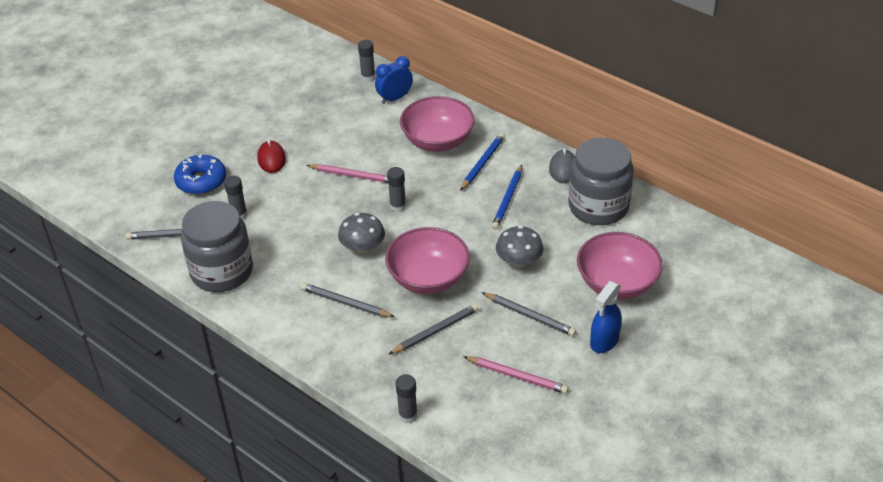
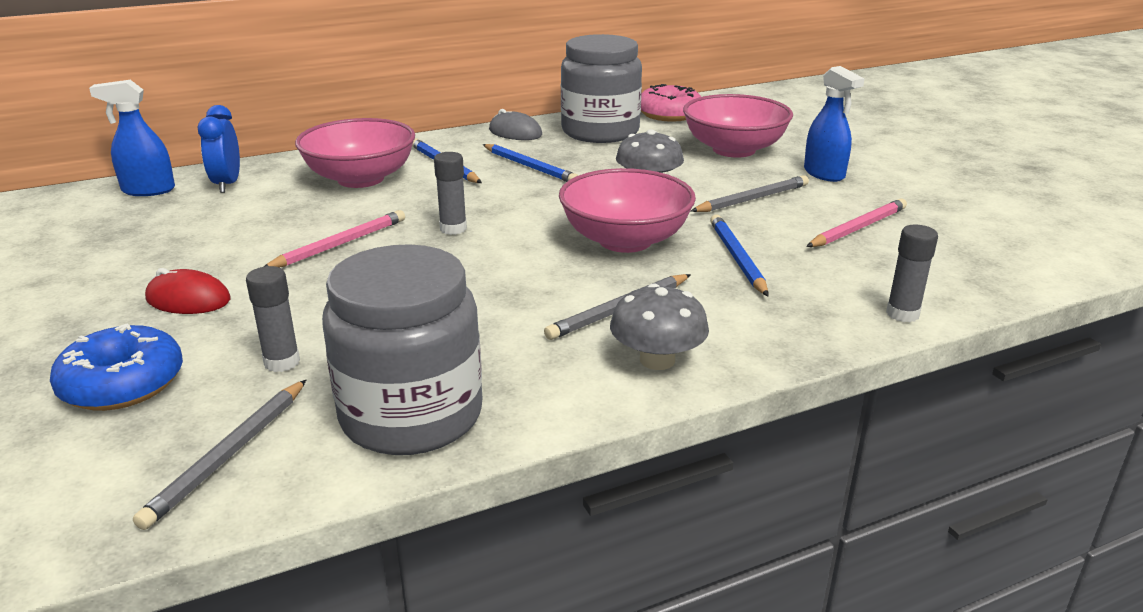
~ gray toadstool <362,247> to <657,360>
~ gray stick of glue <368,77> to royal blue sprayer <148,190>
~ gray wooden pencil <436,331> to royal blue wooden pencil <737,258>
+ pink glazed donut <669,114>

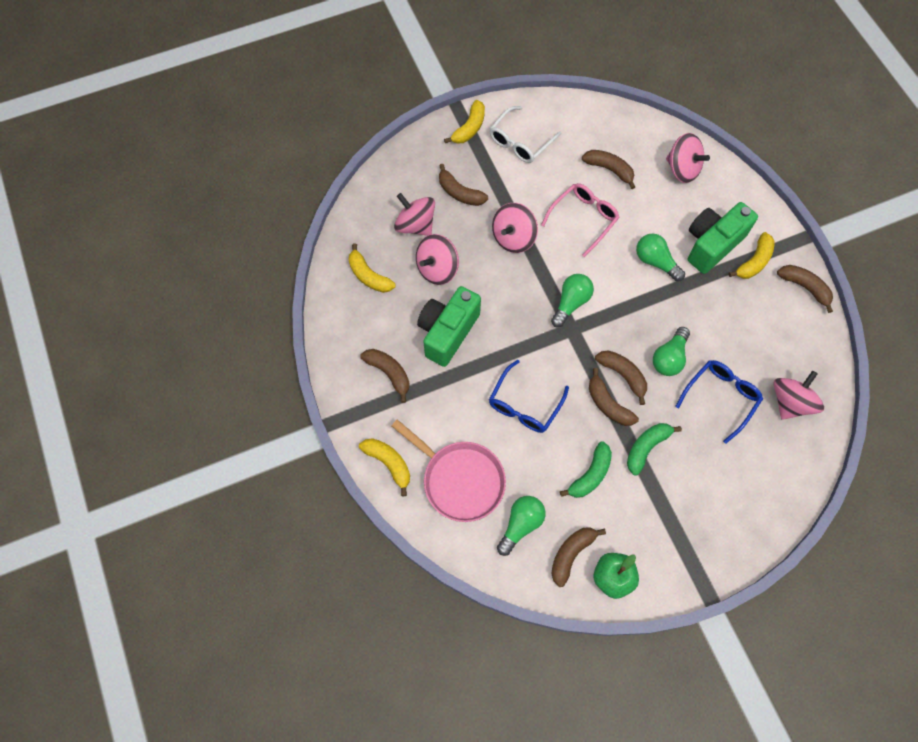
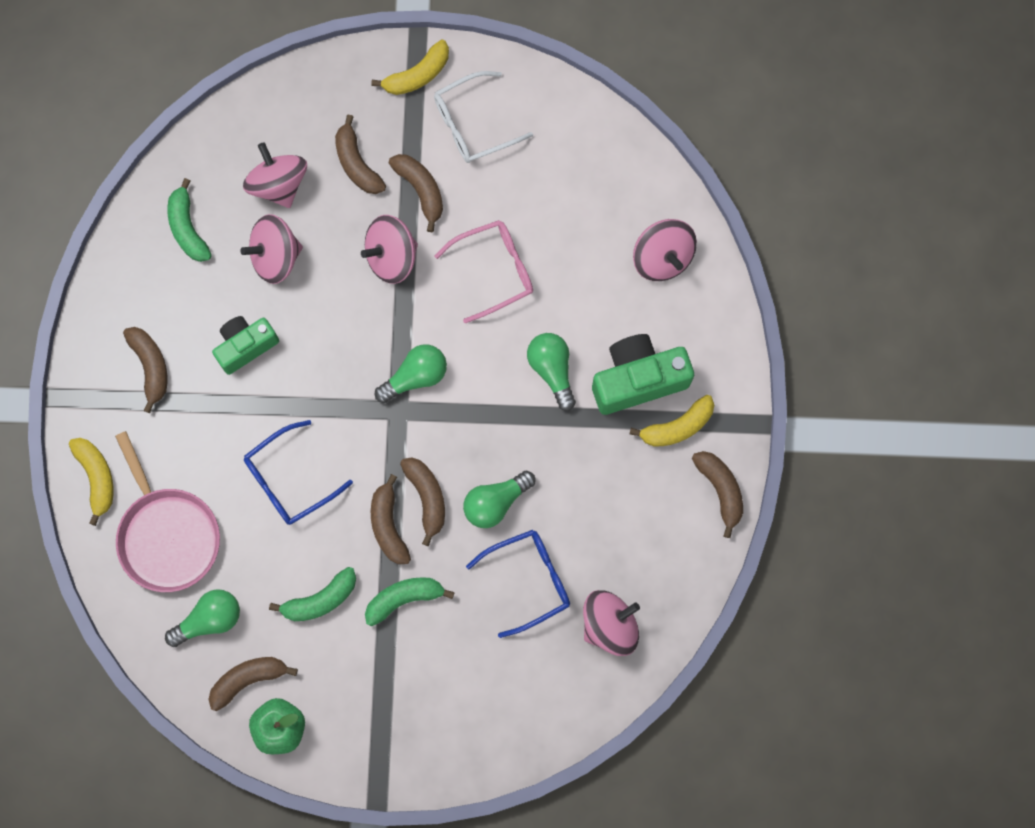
~ yellow toy banana <369,276> to leaf-green toy banana <188,228>
~ leaf-green photo camera <447,332> = <246,346> x0.66
~ russet toy banana <609,169> to <420,190>

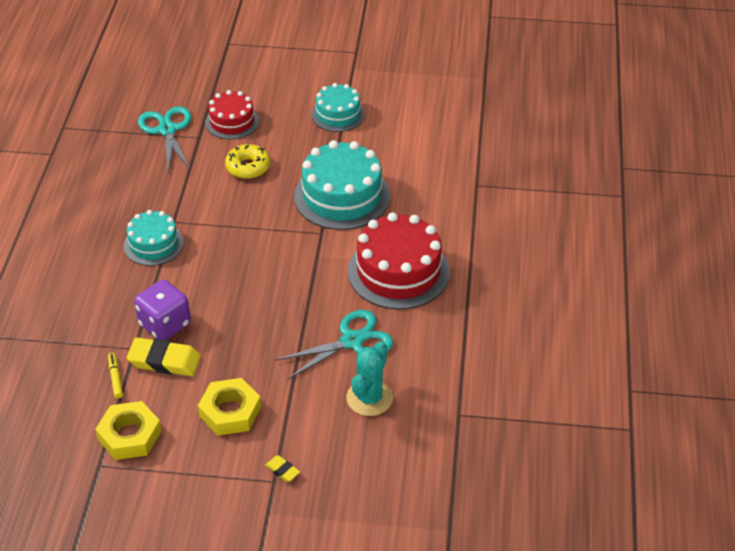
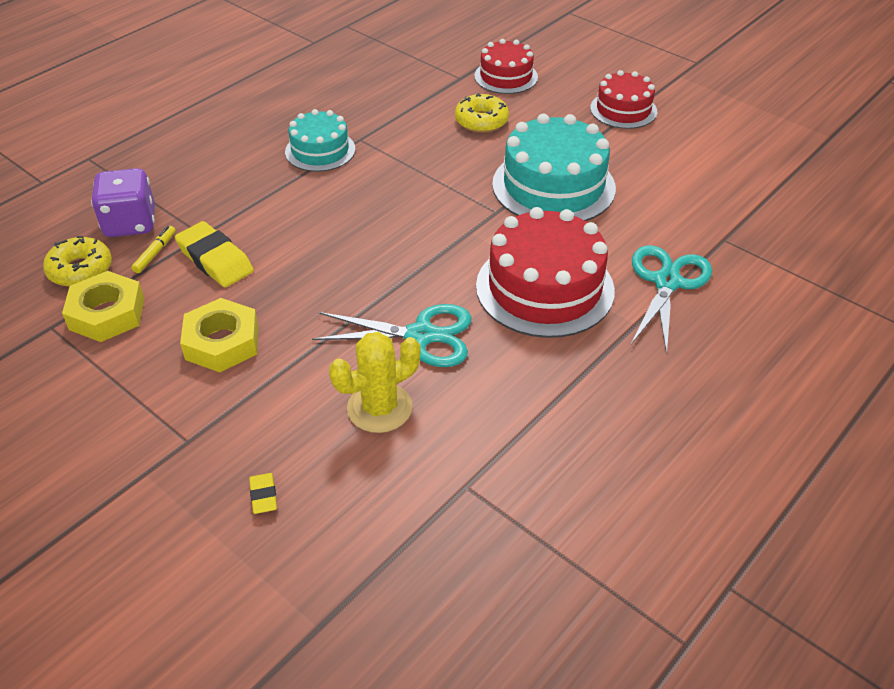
~ violet dice <165,324> to <130,223>
~ aqua pair of scissors <167,130> to <667,282>
~ yellow gum eraser <282,470> to <263,496>
~ aqua cake <338,114> to scarlet cake <623,110>
~ aqua prickly plant <369,398> to yellow prickly plant <379,408>
+ yellow glazed donut <80,270>

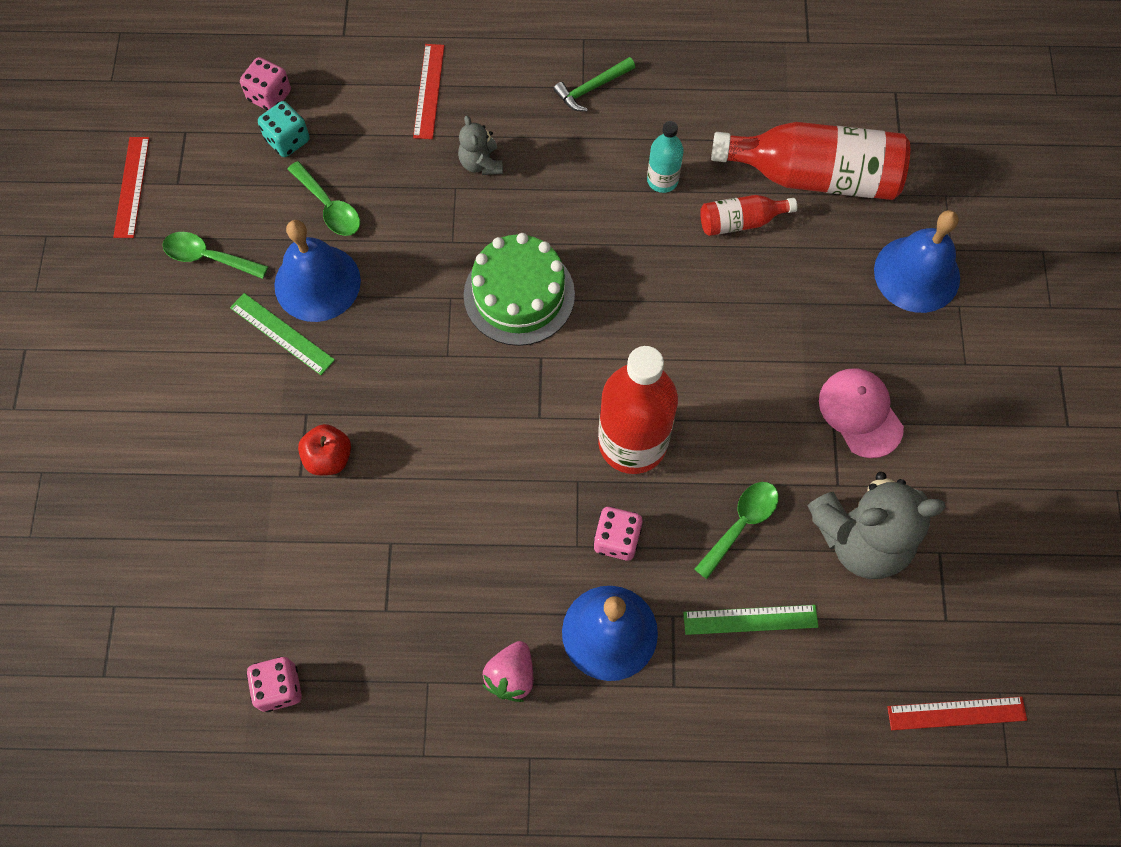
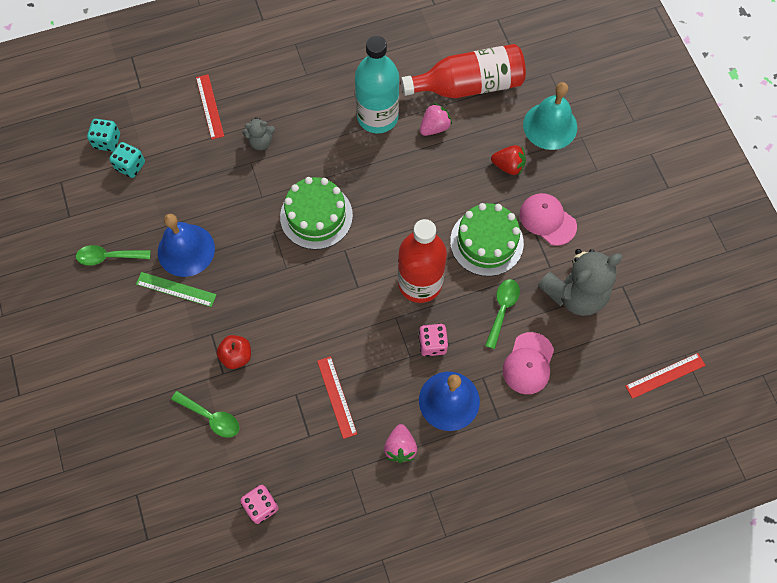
~ scarlet ruler <132,187> to <337,397>
~ pink dice <269,96> to aqua dice <107,141>
~ leaf-green tablespoon <329,207> to <211,417>
~ gray teddy <481,163> = <261,142> 60 degrees counterclockwise
- leaf-green hammer <592,88>
~ aqua drink bottle <662,180> = <377,117> x2.02
~ leaf-green ruler <750,619> to pink cap <528,363>
~ scarlet drink bottle <741,221> to pink strawberry <434,127>
~ royal blue bell <917,274> to aqua bell <550,126>
+ leaf-green cake <486,242>
+ scarlet strawberry <508,166>

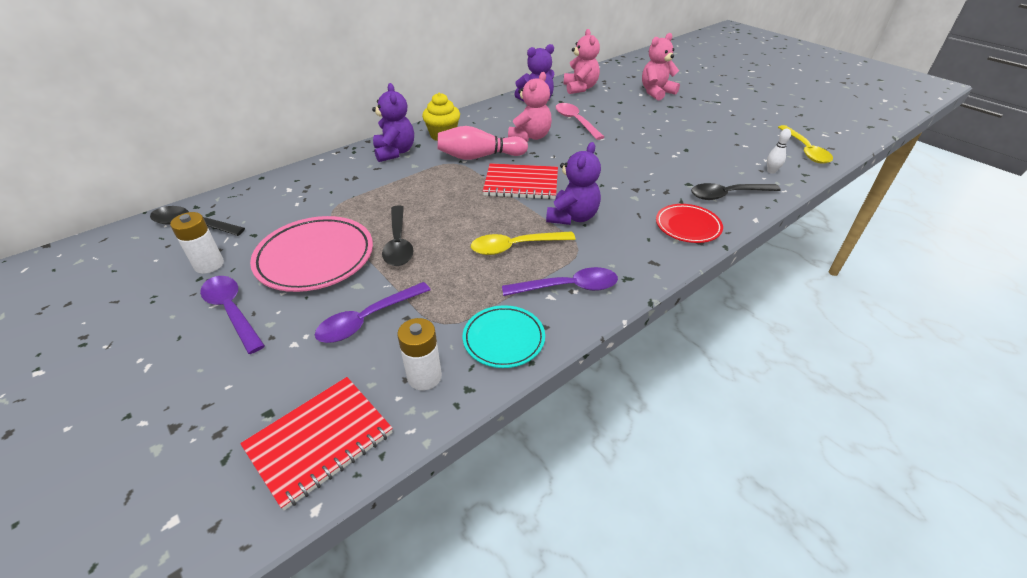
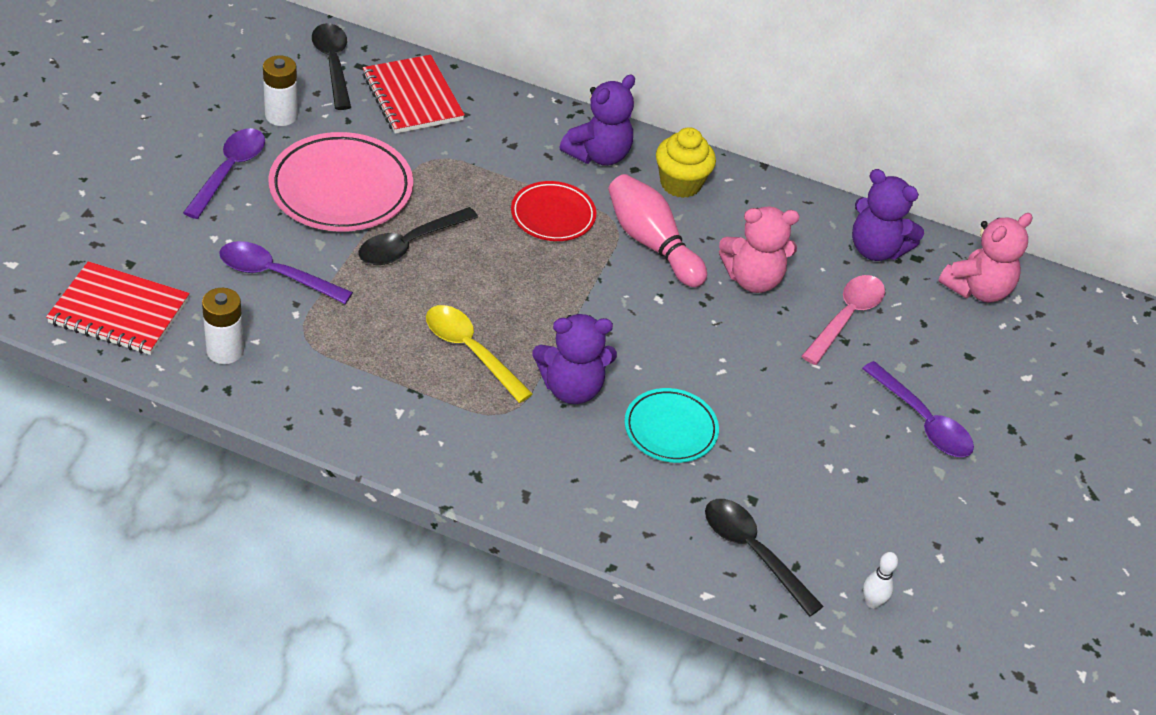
~ aqua flat dish <504,339> to <670,429>
~ scarlet notepad <521,184> to <412,97>
~ violet tablespoon <567,287> to <922,420>
- pink teddy <656,92>
~ scarlet flat dish <687,226> to <553,215>
- yellow tablespoon <804,150>

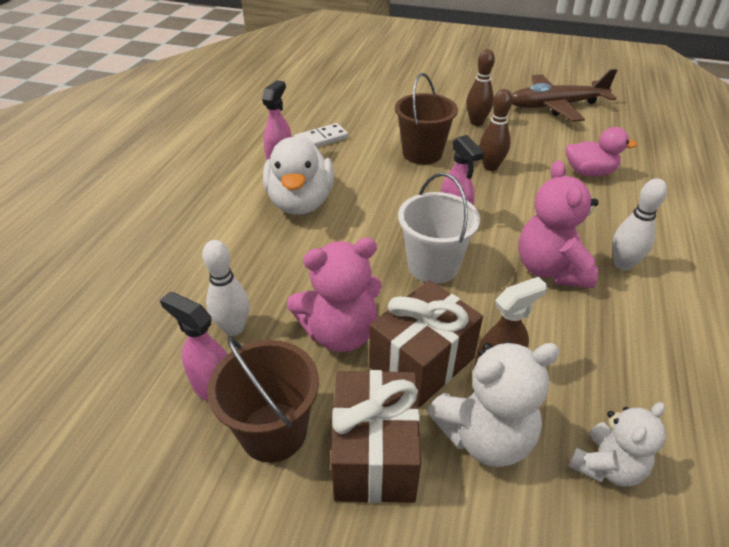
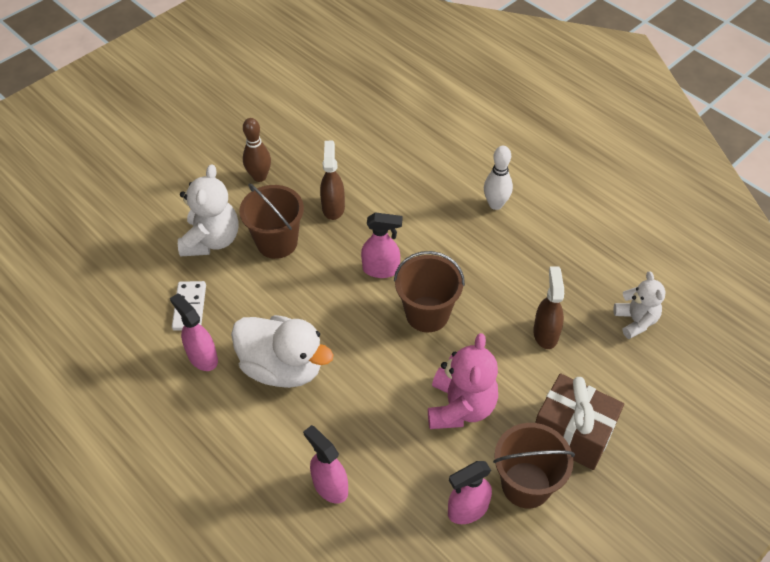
- pure white bowling pin <234,328>
- russet gift <421,362>
~ pure white pail <433,266> to russet pail <427,314>
~ pure white teddy <485,436> to <211,240>
~ russet bowling pin <490,167> to russet sprayer <333,207>
- russet aeroplane <556,106>
- pink teddy <550,269>
- pink rubber duck <589,172>
+ pink sprayer <330,486>

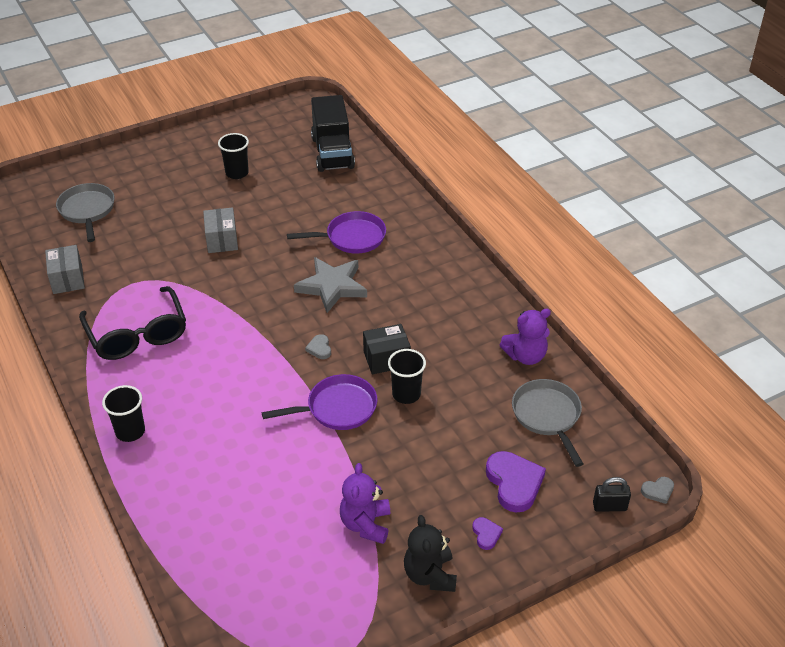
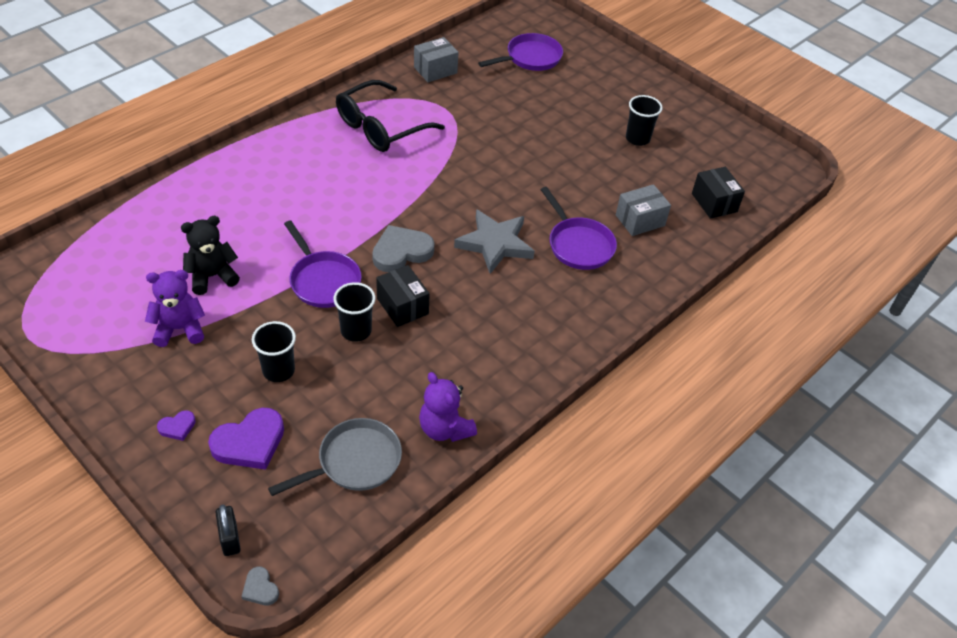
~ gray pan <87,211> to violet pan <530,58>
~ black tumbler <130,431> to <278,370>
~ gray box <222,240> to <640,220>
~ gray love heart <319,348> = <401,252> x2.02
~ black lorry <332,153> to black box <714,203>
~ black teddy <430,575> to <212,276>

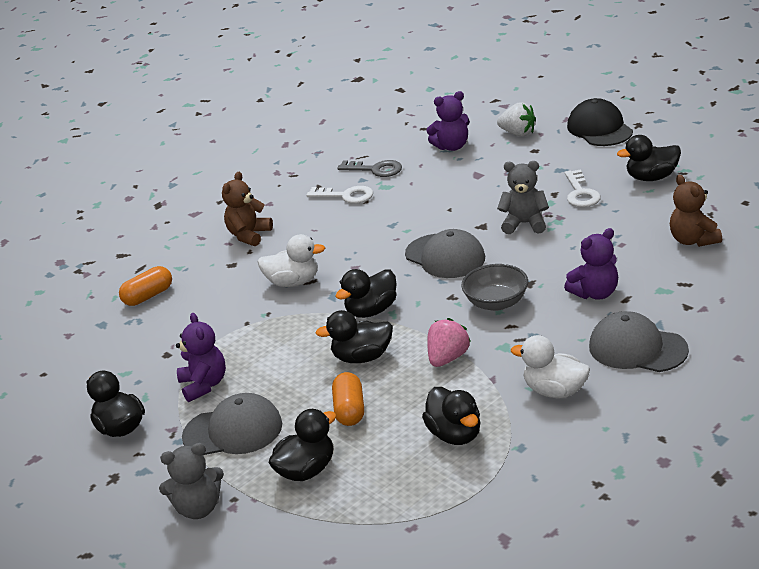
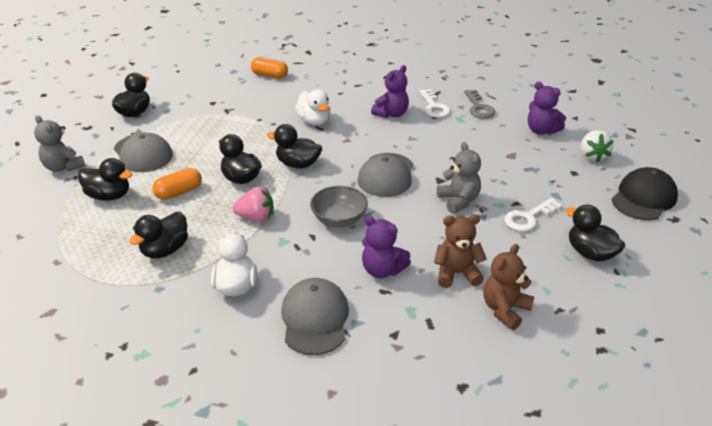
~ violet teddy <204,385> to <391,114>
~ russet teddy <249,235> to <456,273>

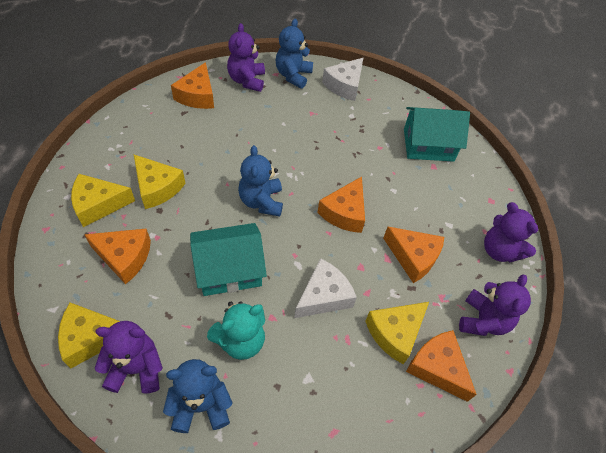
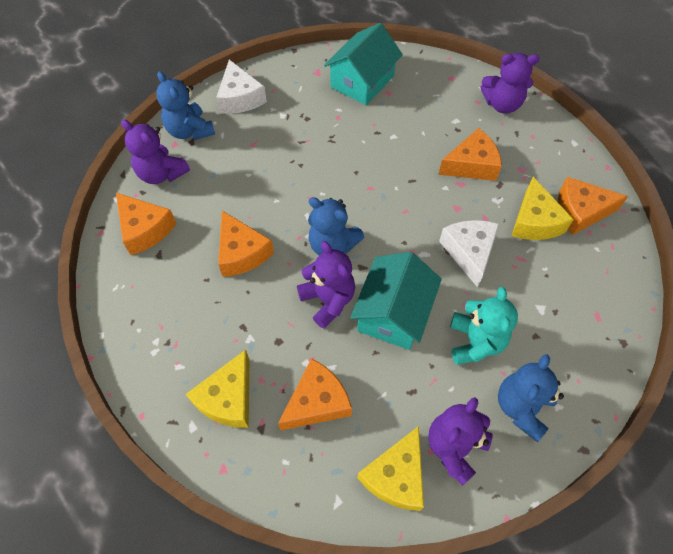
- yellow piece of cheese <157,187>
~ bright orange piece of cheese <344,212> to <242,252>
~ violet teddy <483,320> to <328,300>

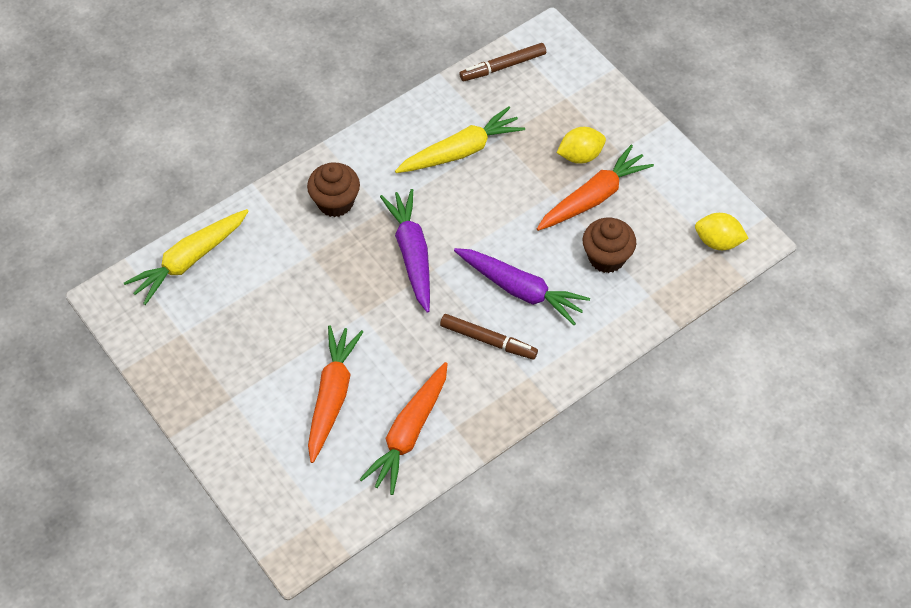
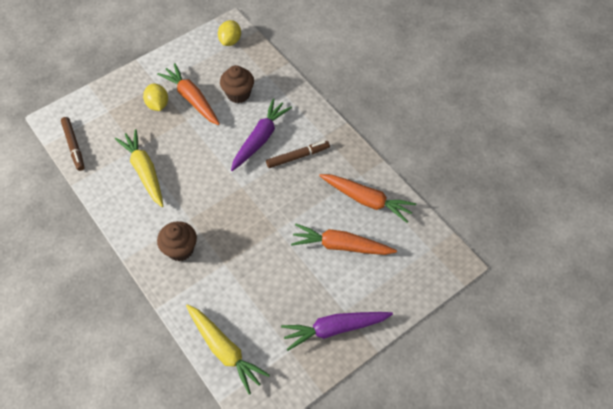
~ violet carrot <412,254> to <334,329>
~ russet felt pen <488,340> = <298,156> 45 degrees clockwise

